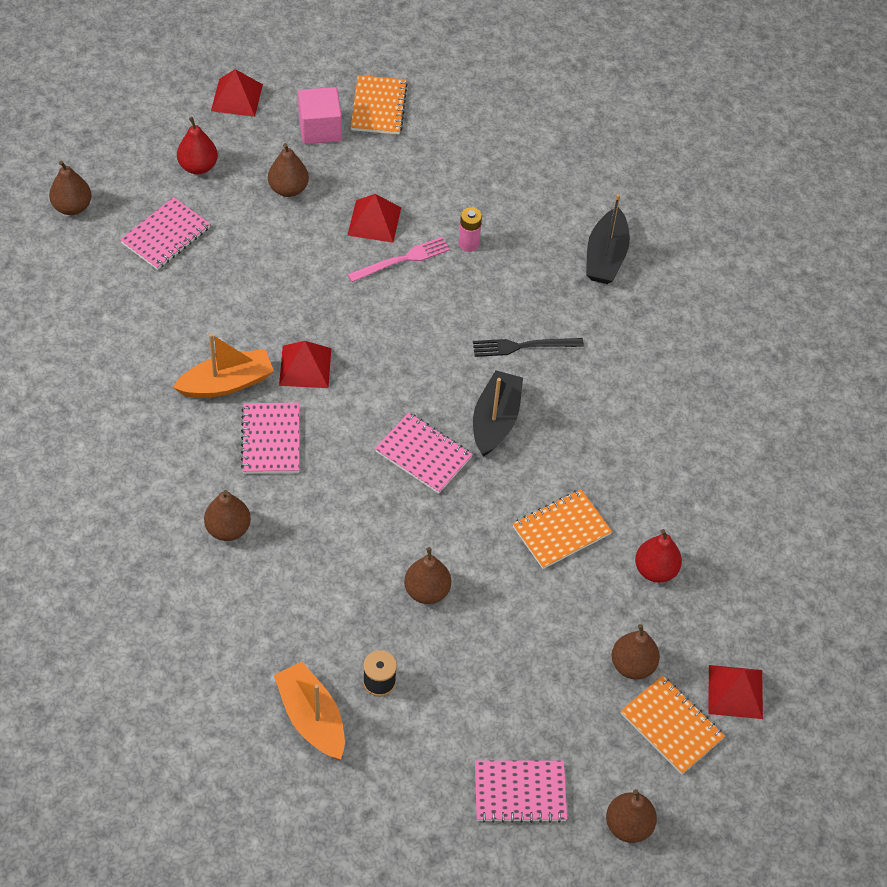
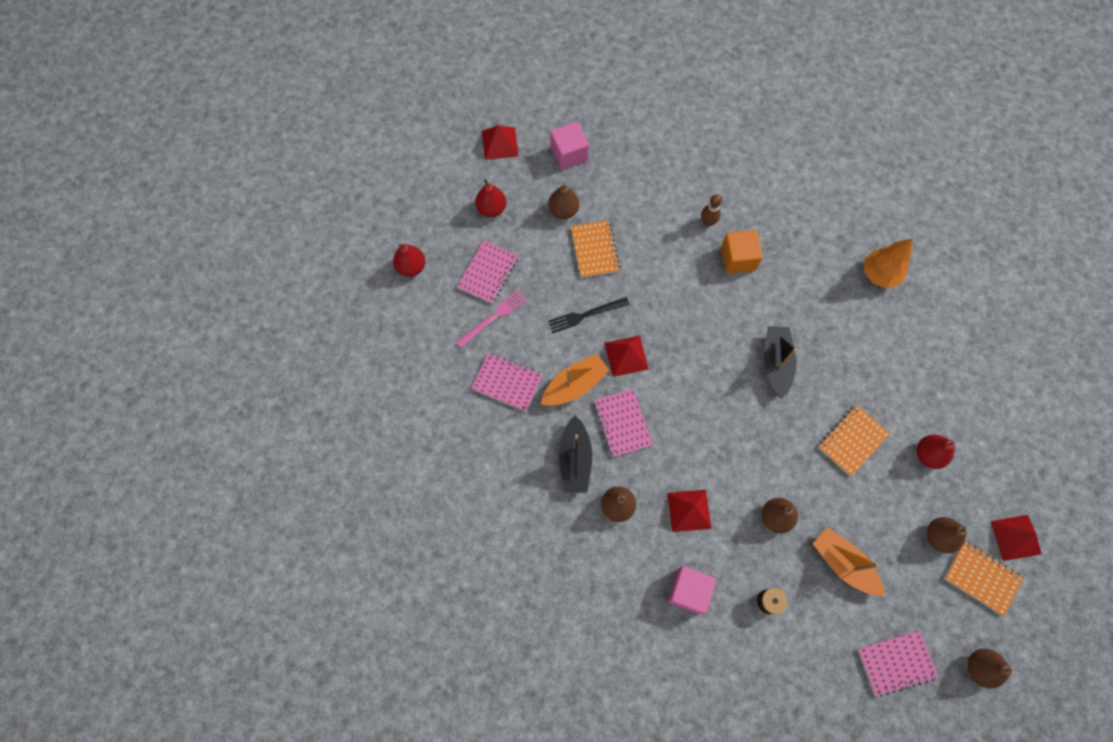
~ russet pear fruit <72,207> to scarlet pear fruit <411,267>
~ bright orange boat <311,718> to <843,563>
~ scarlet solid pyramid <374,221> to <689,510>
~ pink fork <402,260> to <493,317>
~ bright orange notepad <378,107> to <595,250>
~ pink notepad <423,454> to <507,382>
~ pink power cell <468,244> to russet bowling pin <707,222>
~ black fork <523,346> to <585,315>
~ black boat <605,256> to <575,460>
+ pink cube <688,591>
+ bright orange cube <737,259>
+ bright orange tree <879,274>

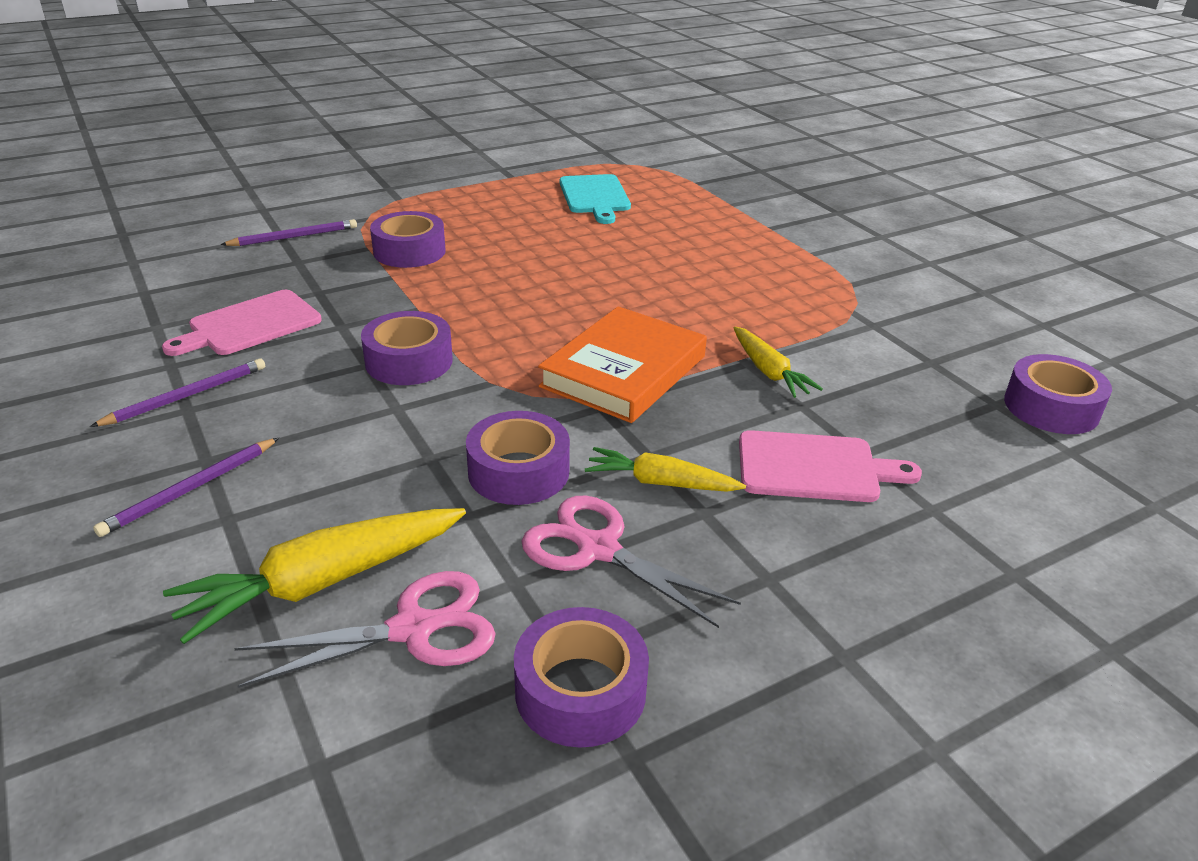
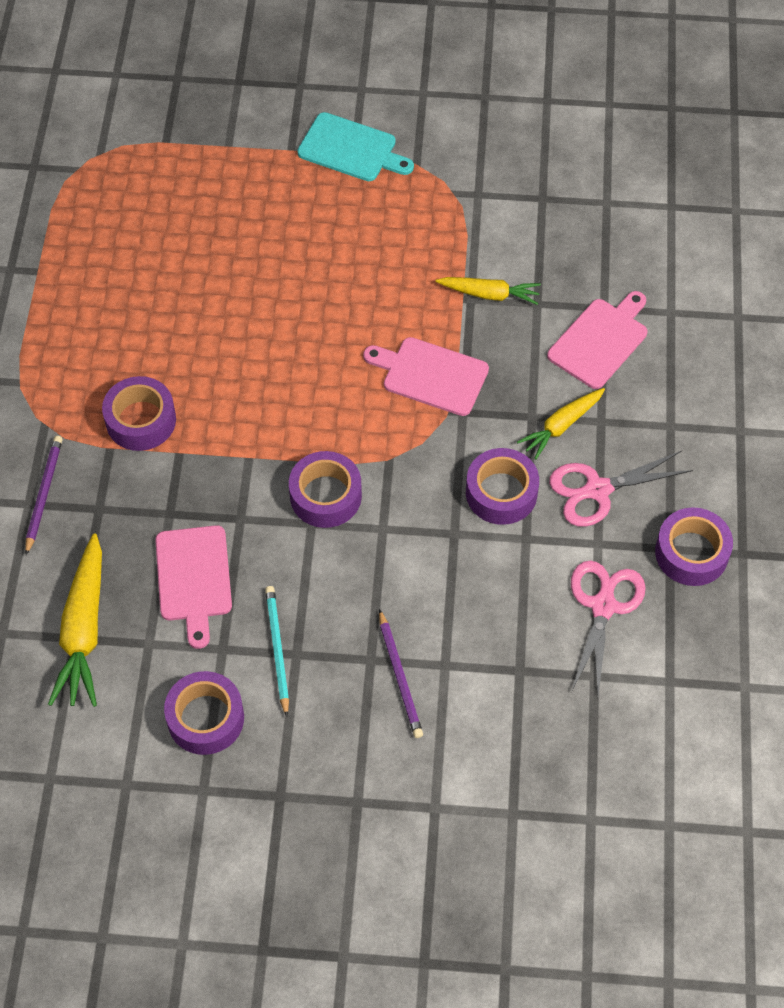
~ violet wooden pencil <186,396> to aqua wooden pencil <277,649>
~ yellow carrot <323,582> to <84,630>
~ bright orange hardcover <623,371> to pink cutting board <430,375>
~ aqua cutting board <595,197> to <351,149>
~ violet sticky tape <1051,407> to <205,718>

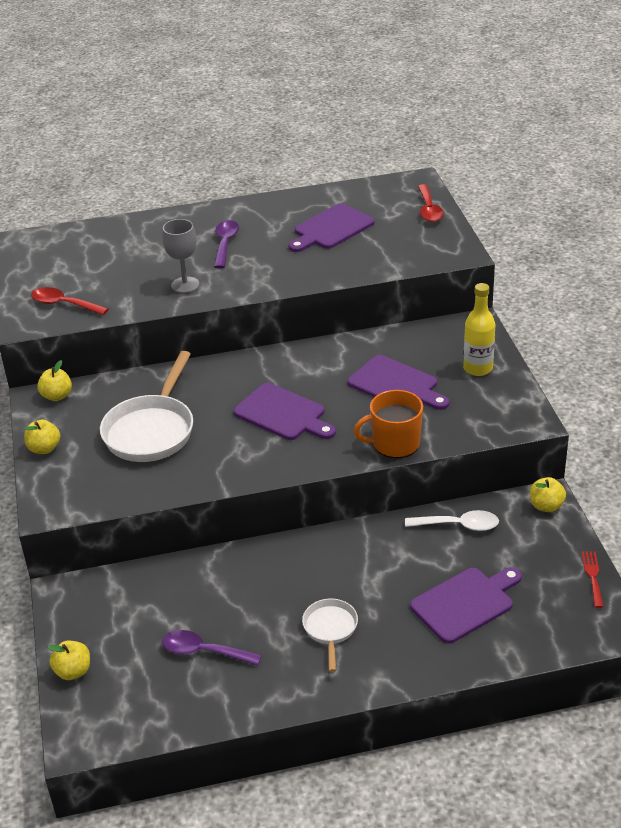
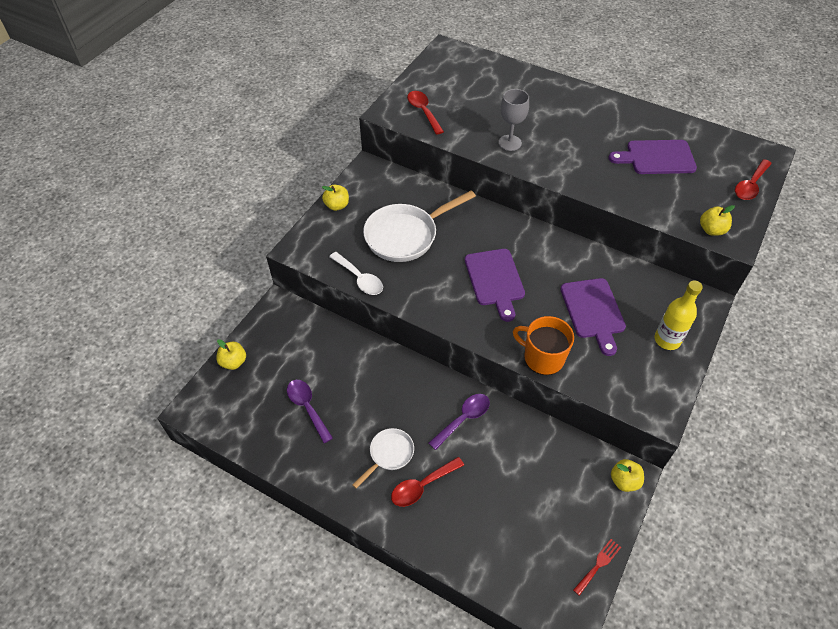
~ yellow toy apple <57,396> to <711,230>
~ violet tablespoon <225,244> to <463,419>
~ pure white tablespoon <458,525> to <359,279>
- violet cutting board <465,603>
+ scarlet tablespoon <422,486>

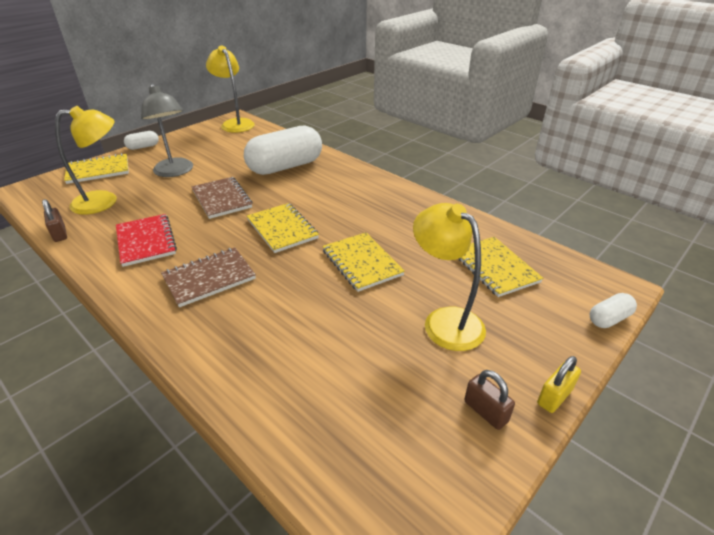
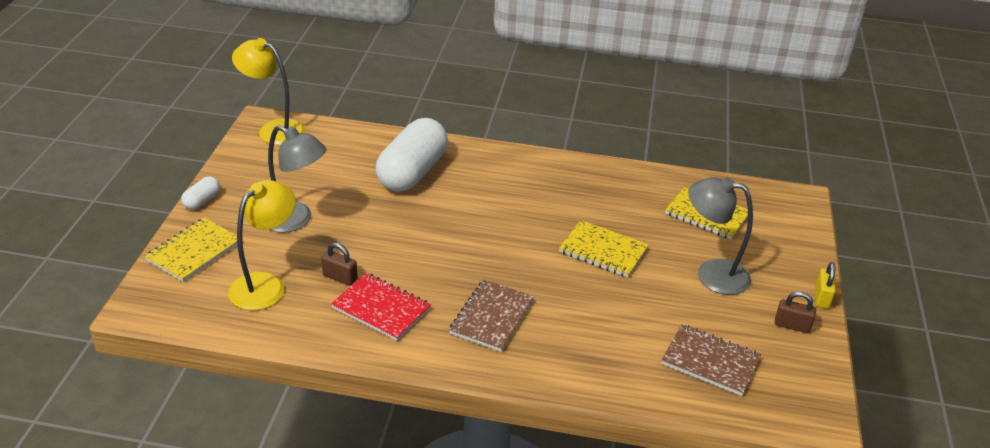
~ russet padlock <59,234> to <340,277>
~ russet notepad <222,199> to <710,362>
- yellow notepad <282,229>
~ yellow lamp <444,320> to gray lamp <711,274>
- pure white pill shape <609,319>

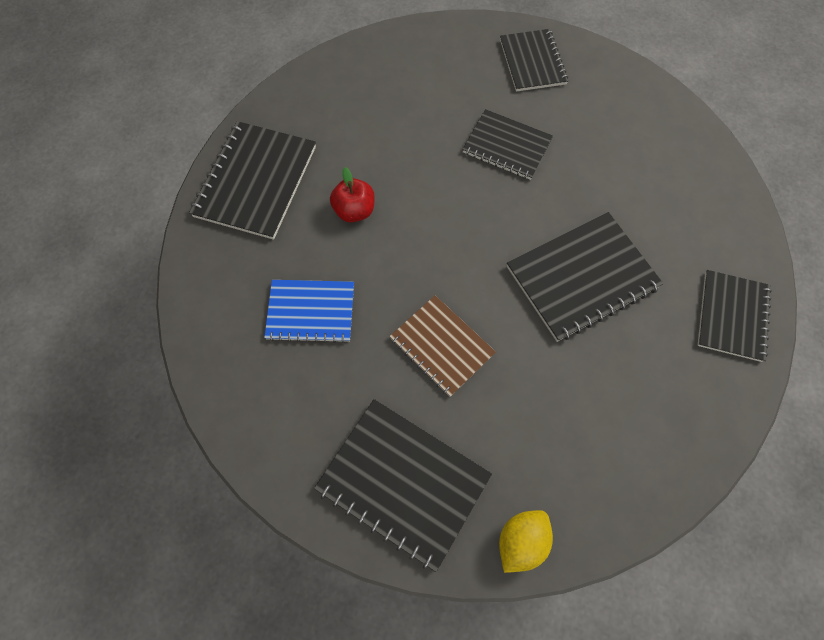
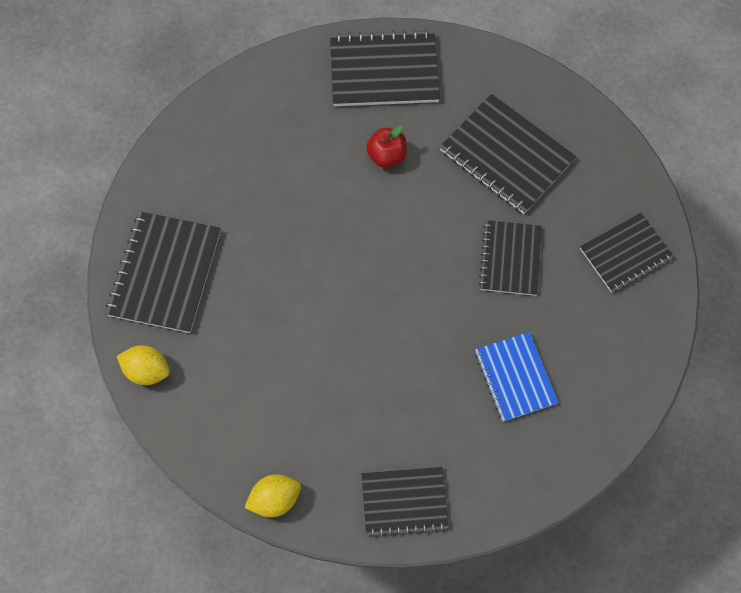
~ royal blue notepad <311,312> to <515,377>
- russet notepad <441,346>
~ black notepad <582,277> to <506,156>
+ yellow citrus fruit <275,499>

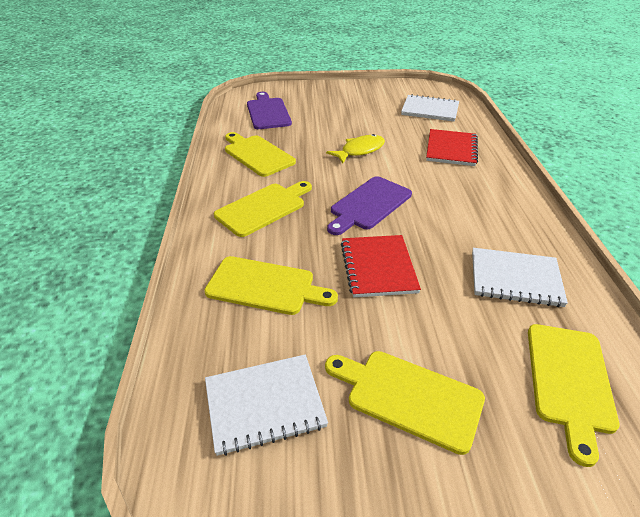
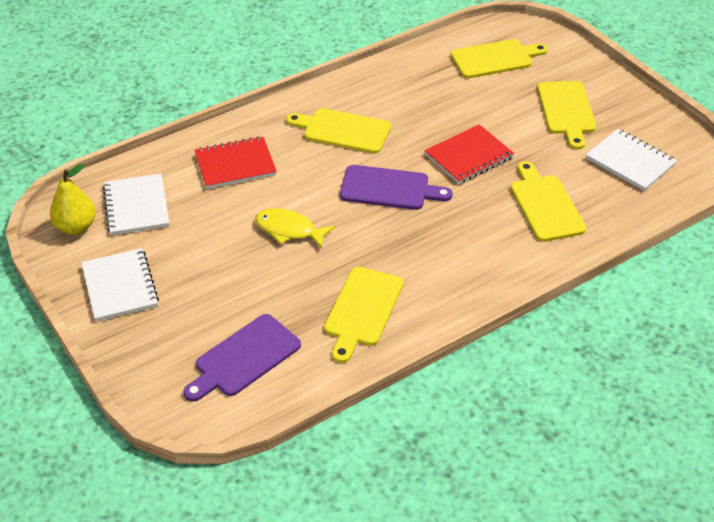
~ yellow cutting board <263,208> to <343,131>
~ pure white notepad <515,279> to <120,286>
+ yellow pear fruit <76,227>

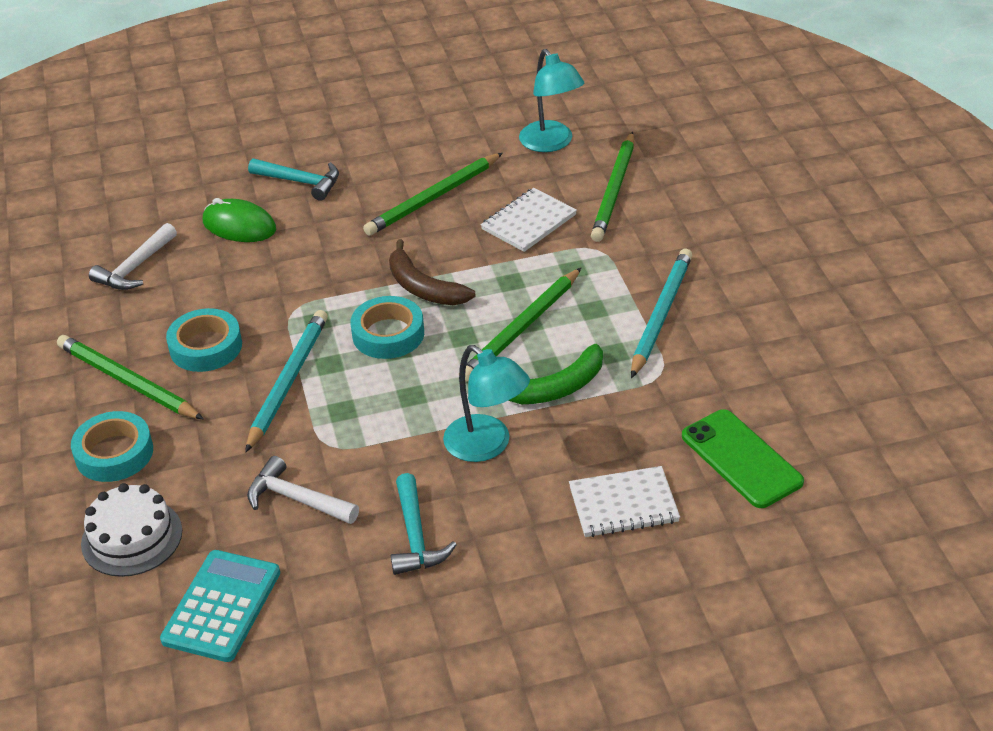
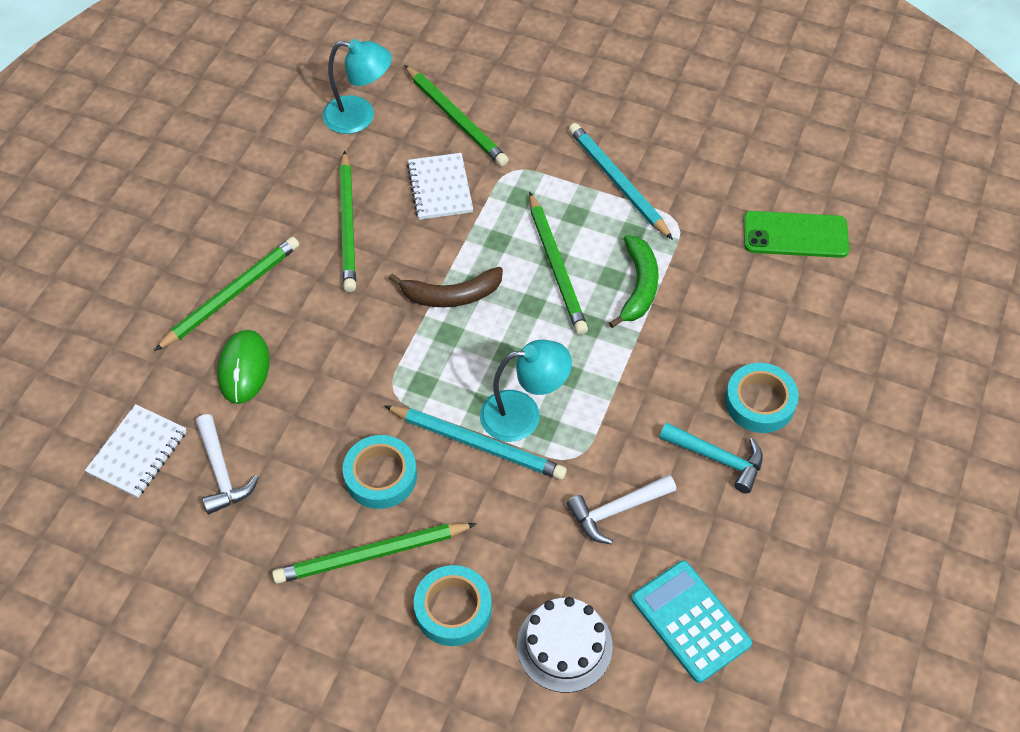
~ leaf-green PC mouse <239,226> = <244,368> 60 degrees counterclockwise
~ aqua wooden pencil <287,382> = <477,444> 150 degrees clockwise
~ aqua hammer <301,182> to leaf-green wooden pencil <231,295>
~ aqua sticky tape <388,334> to <759,402>
~ aqua lamp <487,446> to <523,414>
~ pure white notepad <623,504> to <137,452>

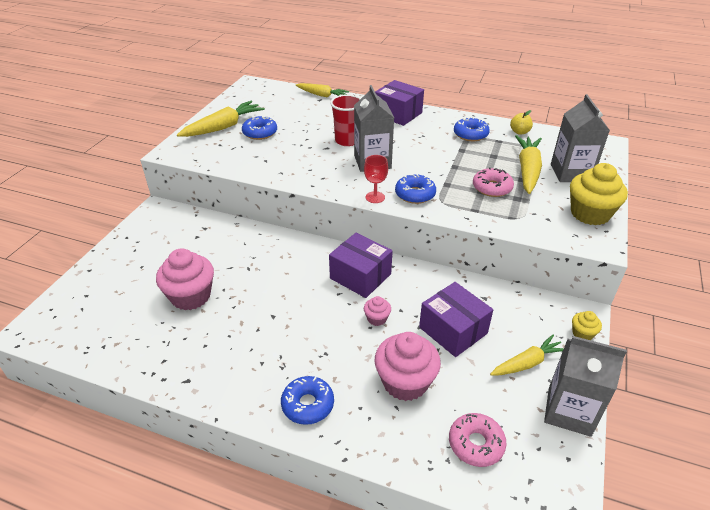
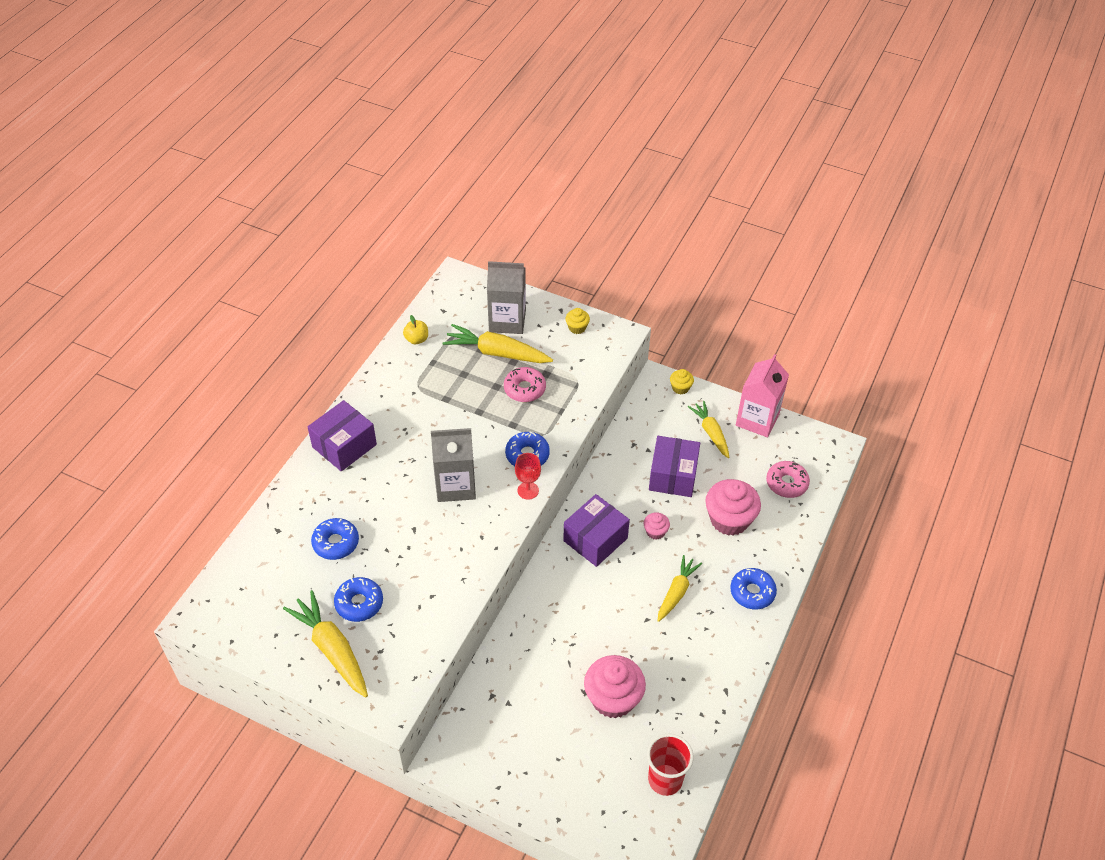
~ yellow carrot <322,95> to <676,592>
~ scarlet tumbler <347,141> to <665,780>
~ violet box <453,330> = <673,476> 45 degrees counterclockwise
~ royal blue glazed donut <470,134> to <336,543>
~ gray juice carton <569,411> to pink juice carton <757,419>
~ yellow muffin <590,214> = <577,328> x0.48

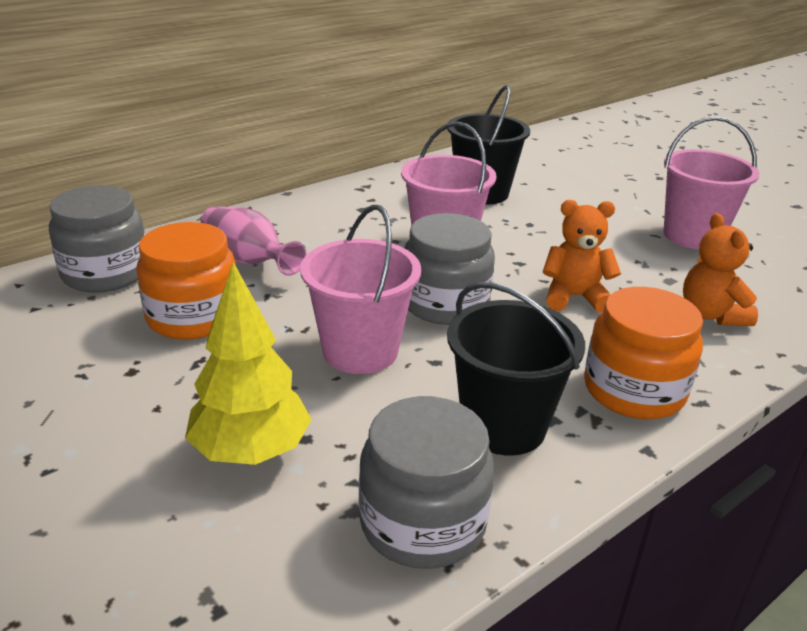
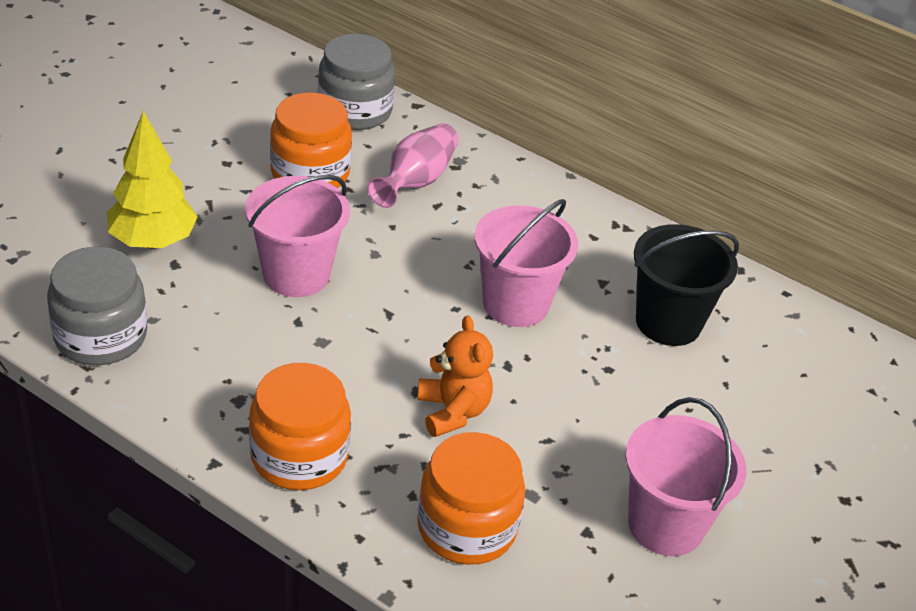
- gray jar <445,303>
- black pail <503,426>
~ bright orange teddy <711,315> to bright orange jar <467,527>

